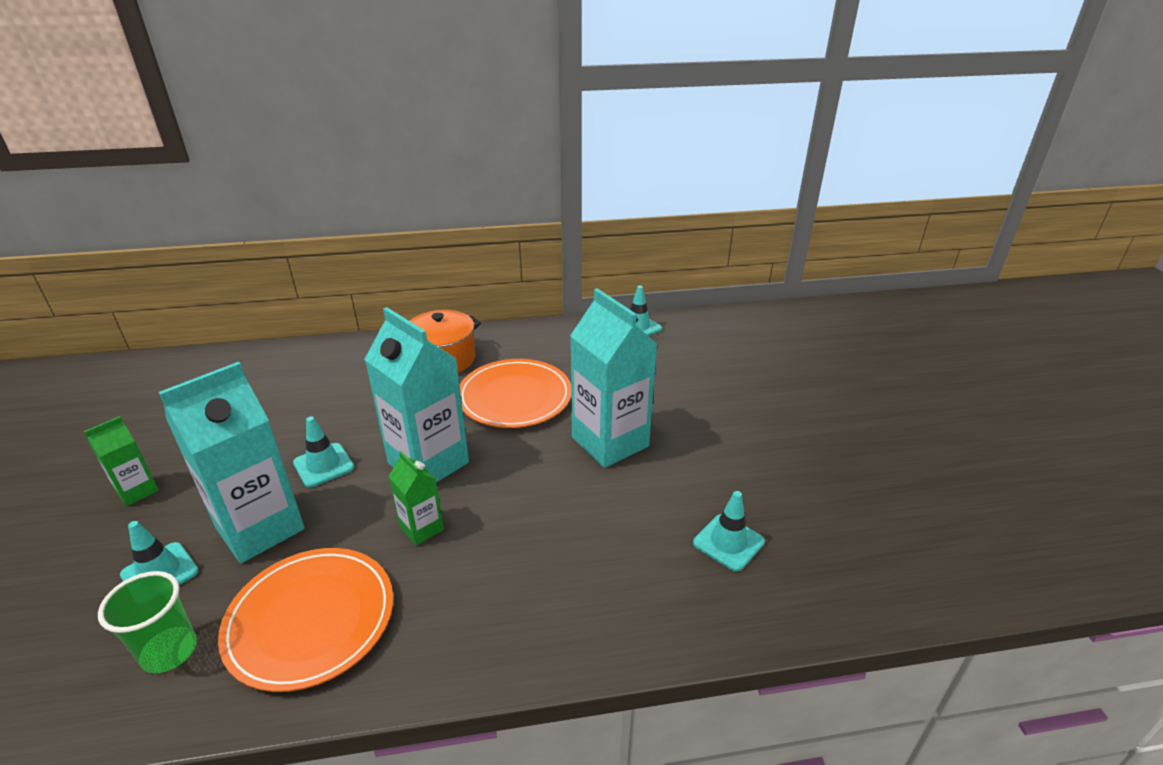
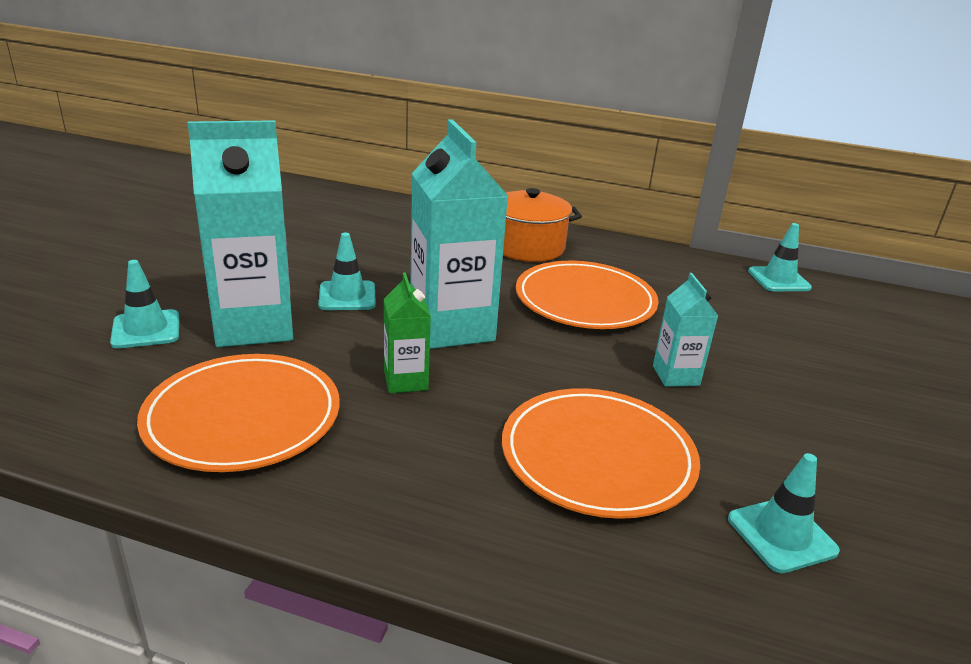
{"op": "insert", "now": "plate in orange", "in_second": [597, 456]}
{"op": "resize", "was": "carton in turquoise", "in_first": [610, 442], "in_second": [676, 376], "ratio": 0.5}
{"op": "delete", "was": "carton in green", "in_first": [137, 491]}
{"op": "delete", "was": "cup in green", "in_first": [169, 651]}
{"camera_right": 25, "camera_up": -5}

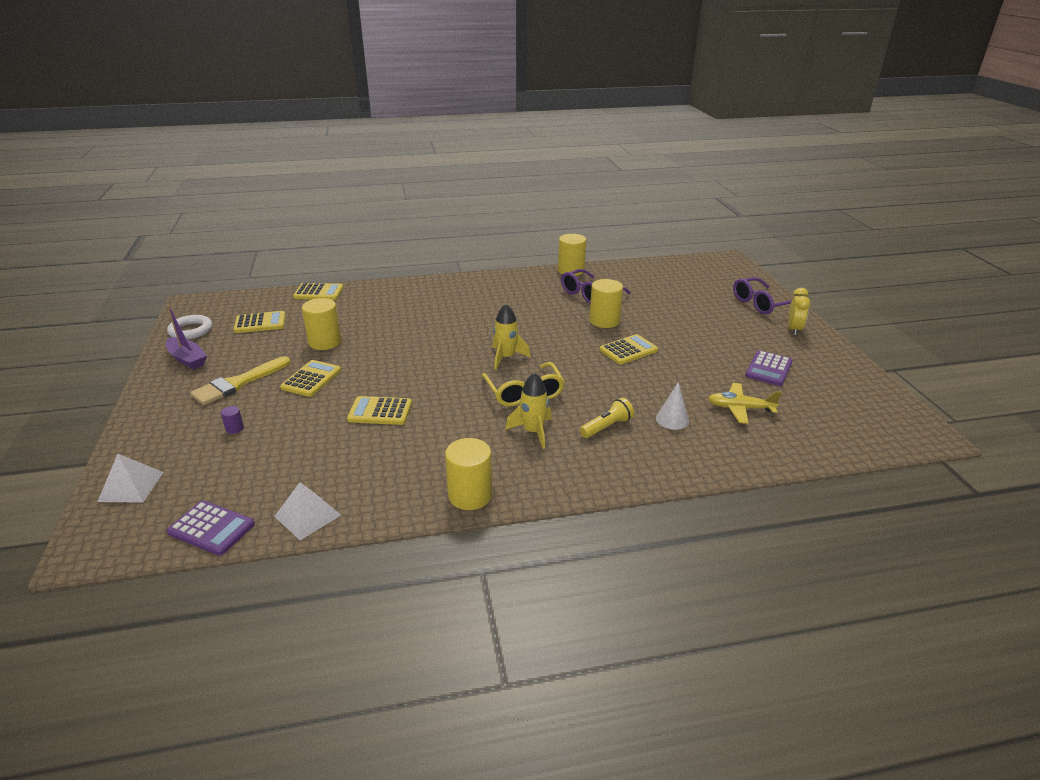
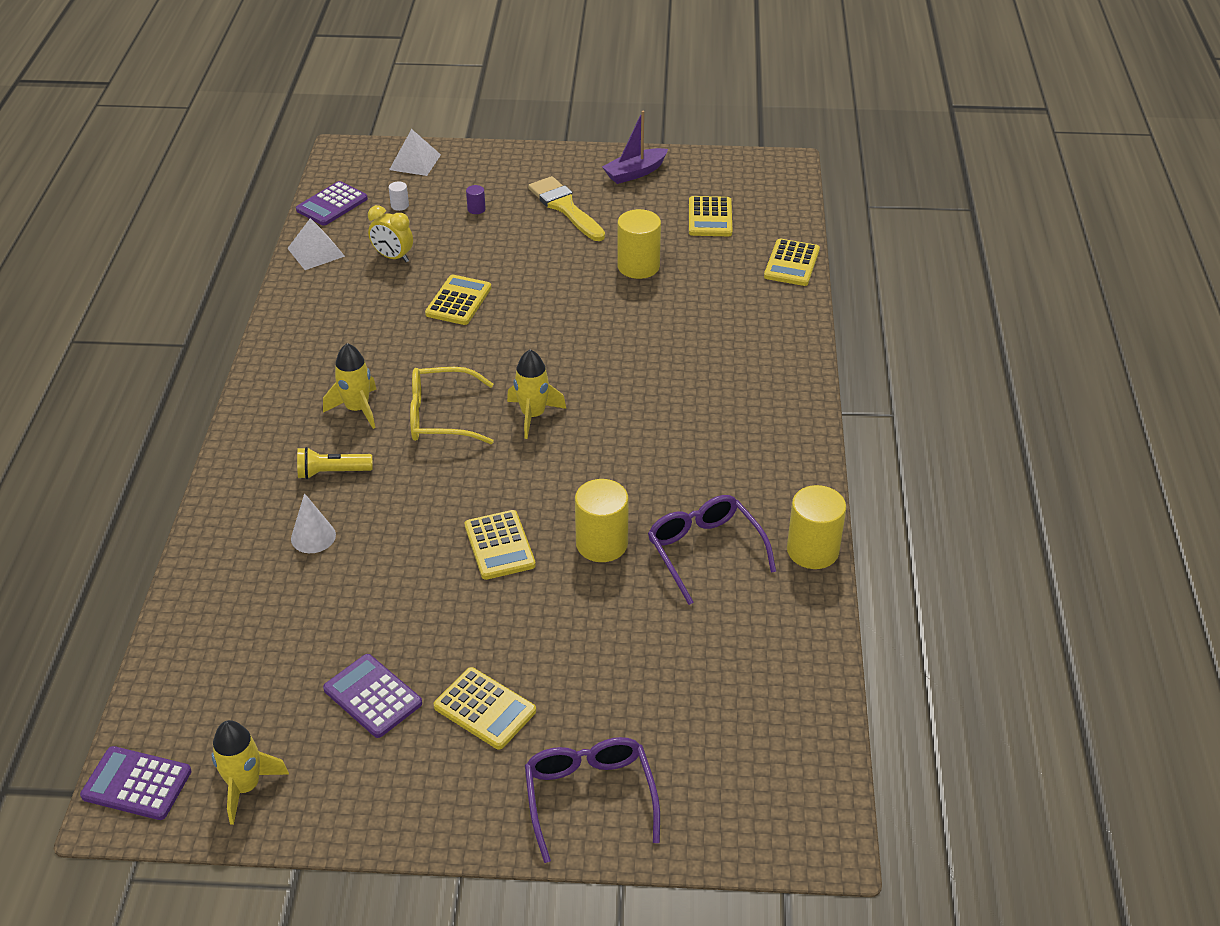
{"op": "insert", "now": "calculator in purple", "in_second": [136, 784]}
{"op": "insert", "now": "rocket in yellow", "in_second": [245, 786]}
{"op": "rotate", "was": "flashlight in yellow", "in_first": [607, 427], "in_second": [332, 472], "clockwise": 105}
{"op": "move", "was": "clock in yellow", "in_first": [793, 329], "in_second": [393, 257]}
{"op": "insert", "now": "cylinder in white", "in_second": [399, 205]}
{"op": "move", "was": "calculator in yellow", "in_first": [311, 379], "in_second": [485, 709]}
{"op": "delete", "was": "ring in white", "in_first": [191, 330]}
{"op": "delete", "was": "cylinder in yellow", "in_first": [470, 495]}
{"op": "delete", "was": "plane in yellow", "in_first": [740, 408]}
{"camera_right": 105, "camera_up": 10}

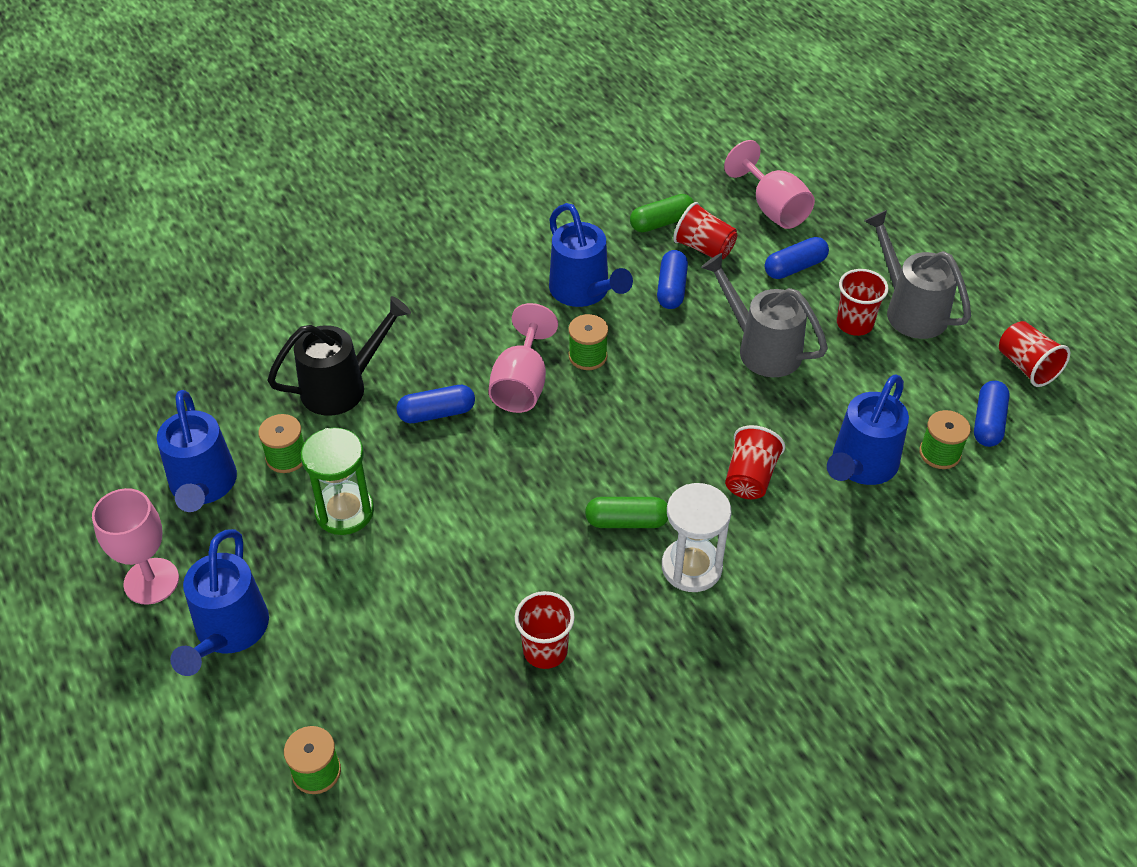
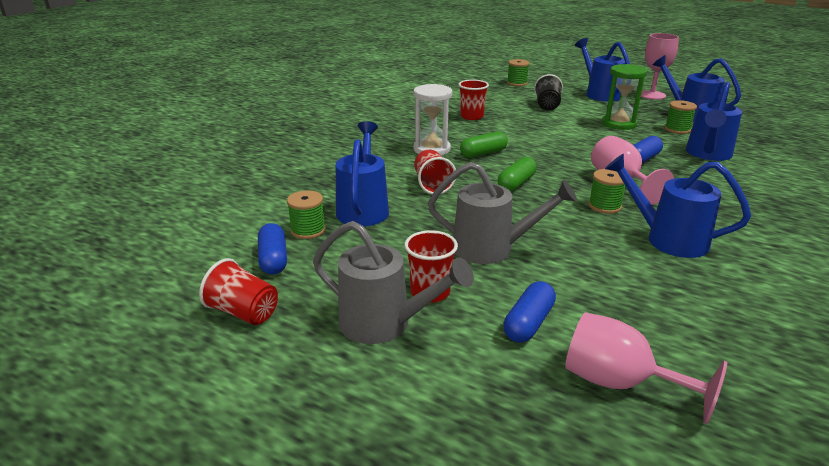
{"op": "move", "was": "capsule in green", "in_first": [661, 222], "in_second": [516, 183]}
{"op": "insert", "now": "cup in black", "in_second": [547, 105]}
{"op": "recolor", "was": "watering can in black", "now": "watering can in blue", "in_first": [343, 386], "in_second": [707, 154]}
{"op": "delete", "was": "capsule in blue", "in_first": [671, 289]}
{"op": "delete", "was": "cup in red", "in_first": [704, 248]}
{"camera_right": 150, "camera_up": -20}

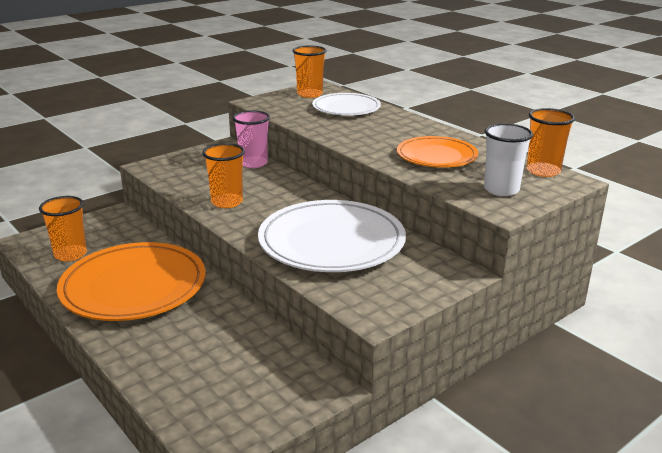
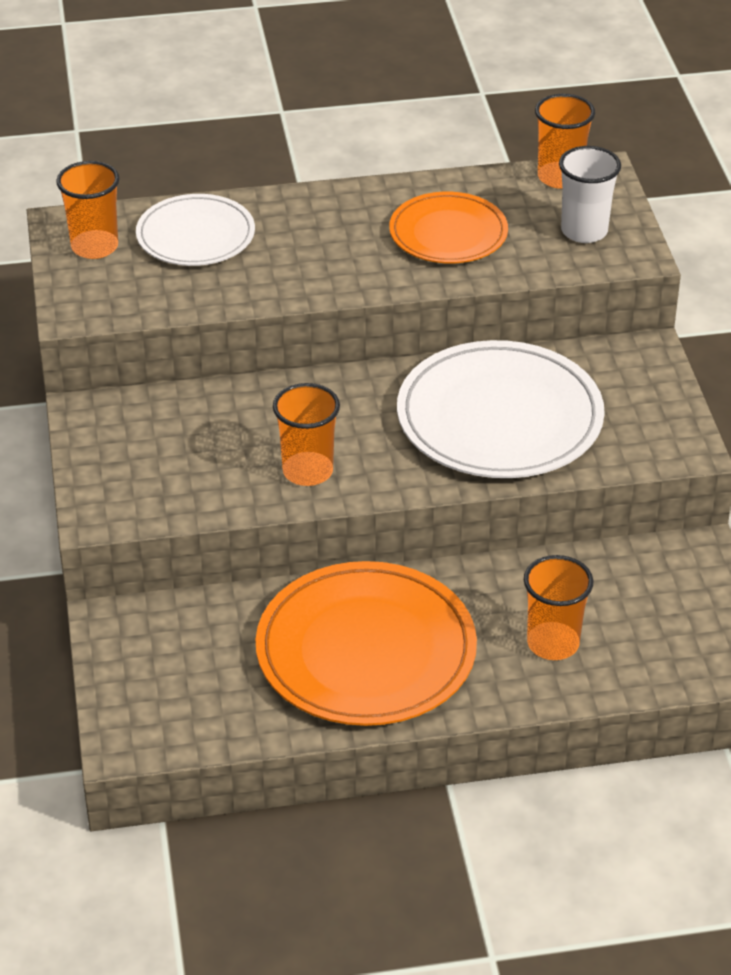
{"op": "move", "was": "cup in orange", "in_first": [70, 254], "in_second": [553, 643]}
{"op": "delete", "was": "cup in pink", "in_first": [253, 163]}
{"camera_right": -60, "camera_up": 15}

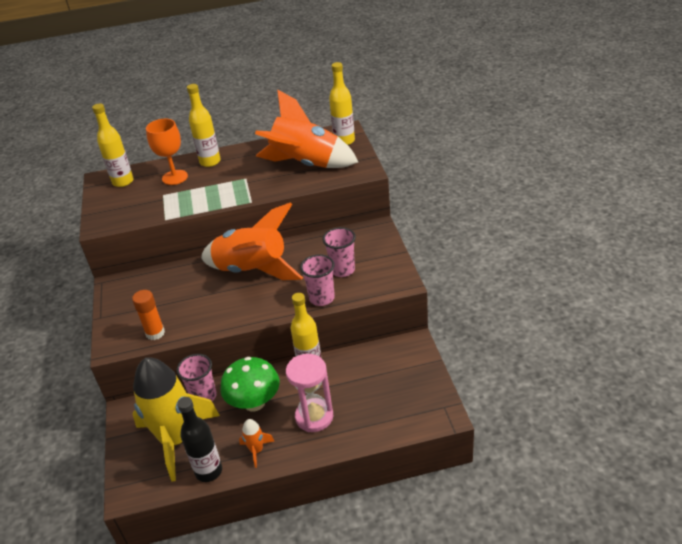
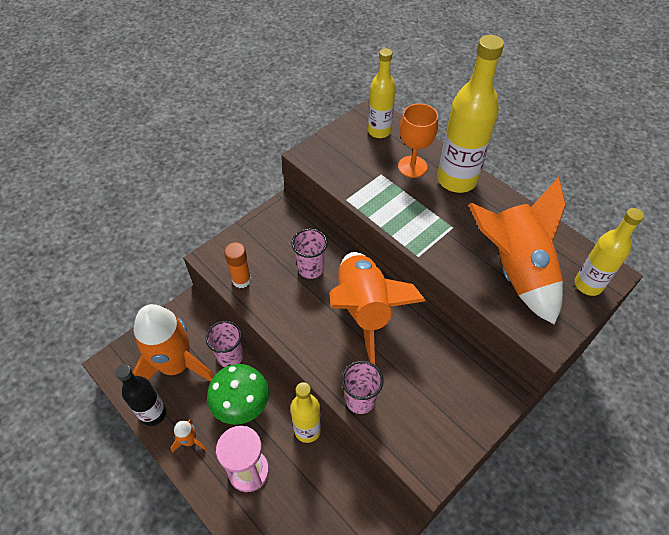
{"op": "recolor", "was": "rocket in yellow", "now": "rocket in orange", "in_first": [176, 439], "in_second": [176, 365]}
{"op": "move", "was": "cup in pink", "in_first": [342, 270], "in_second": [311, 268]}
{"op": "resize", "was": "bottle in yellow", "in_first": [210, 162], "in_second": [456, 180], "ratio": 1.6}
{"camera_right": 55, "camera_up": 15}

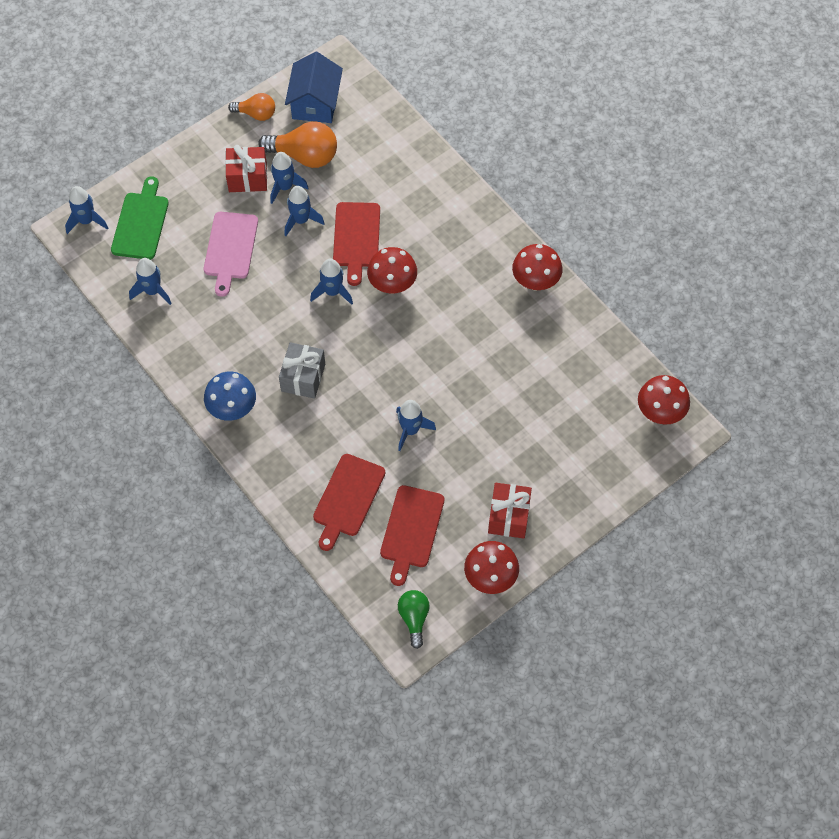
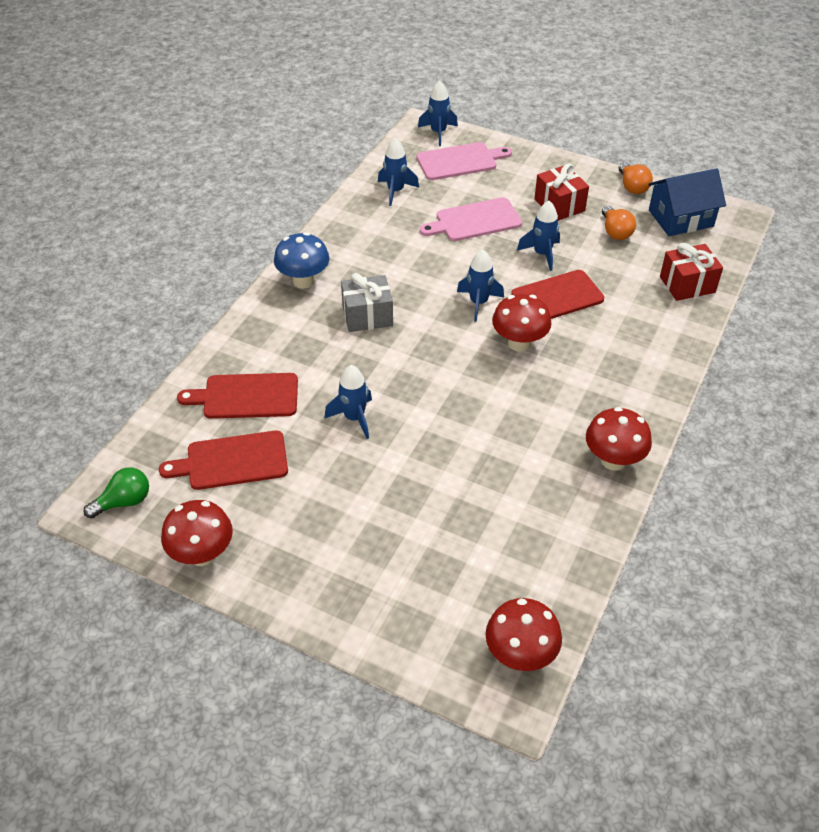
{"op": "recolor", "was": "cutting board in green", "now": "cutting board in pink", "in_first": [141, 223], "in_second": [460, 161]}
{"op": "resize", "was": "light bulb in orange", "in_first": [304, 156], "in_second": [615, 232], "ratio": 0.61}
{"op": "move", "was": "gift in red", "in_first": [508, 516], "in_second": [687, 284]}
{"op": "delete", "was": "rocket in blue", "in_first": [285, 187]}
{"camera_right": 65, "camera_up": -15}

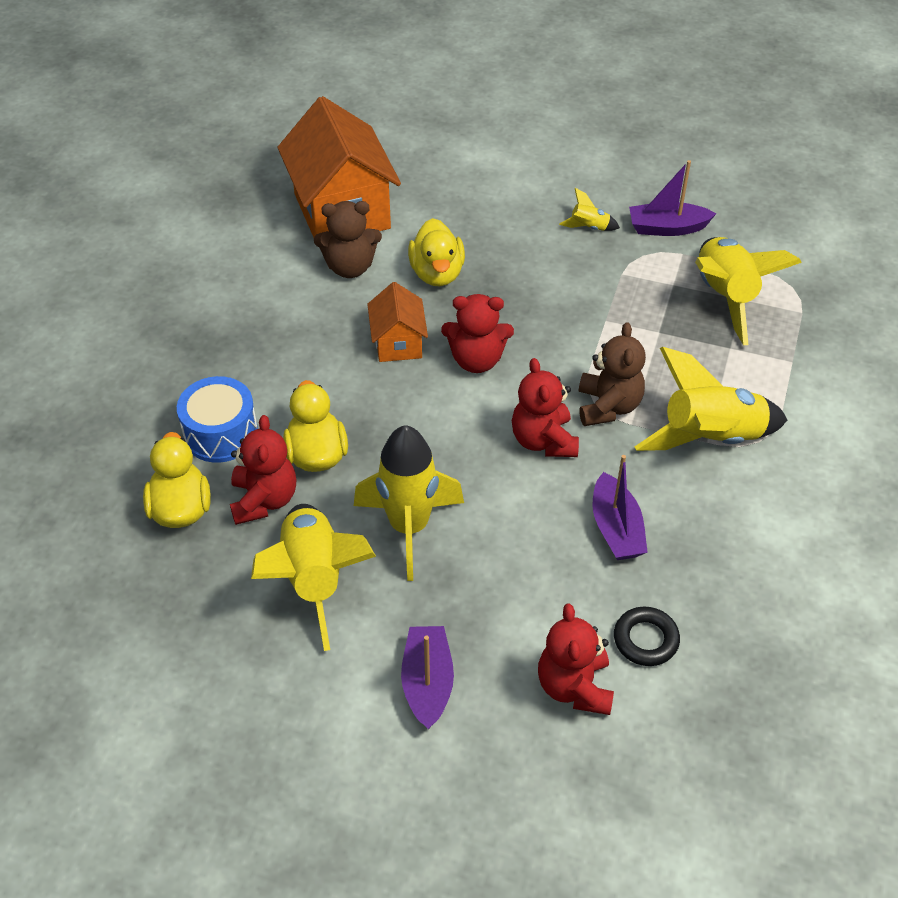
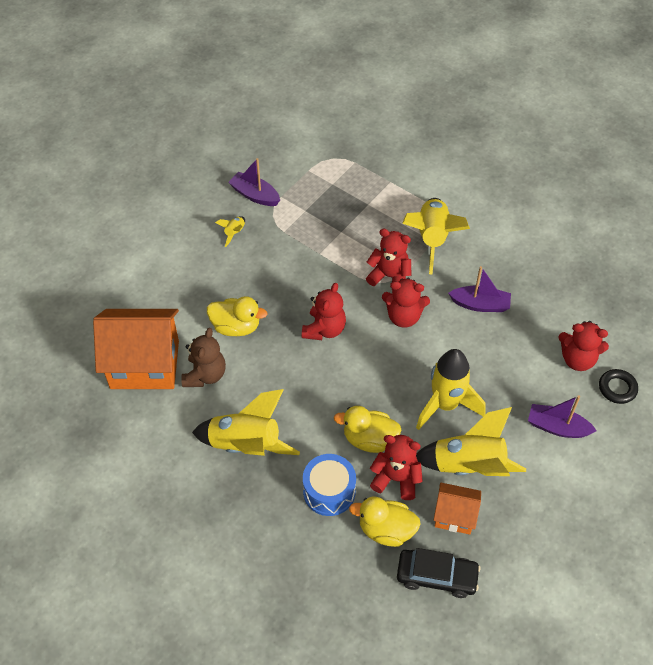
{"op": "move", "was": "rocket in yellow", "in_first": [725, 297], "in_second": [246, 445]}
{"op": "rotate", "was": "boat in purple", "in_first": [667, 228], "in_second": [255, 195], "clockwise": 105}
{"op": "recolor", "was": "teddy bear in brown", "now": "teddy bear in red", "in_first": [608, 406], "in_second": [389, 277]}
{"op": "insert", "now": "car in black", "in_second": [437, 576]}
{"op": "move", "was": "house in orange", "in_first": [398, 343], "in_second": [454, 516]}
{"op": "move", "was": "ring in black", "in_first": [645, 640], "in_second": [617, 388]}
{"camera_right": -70, "camera_up": 5}

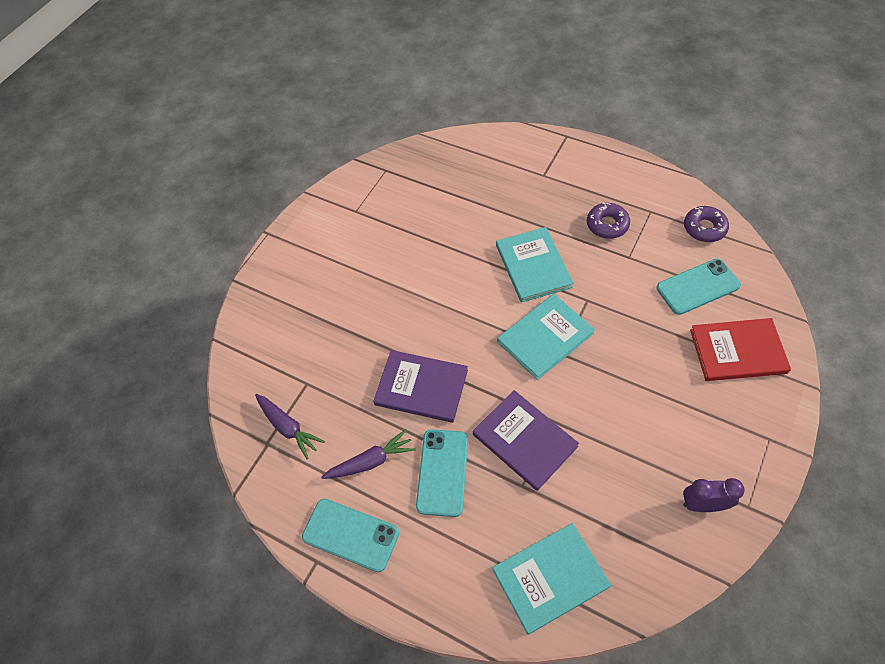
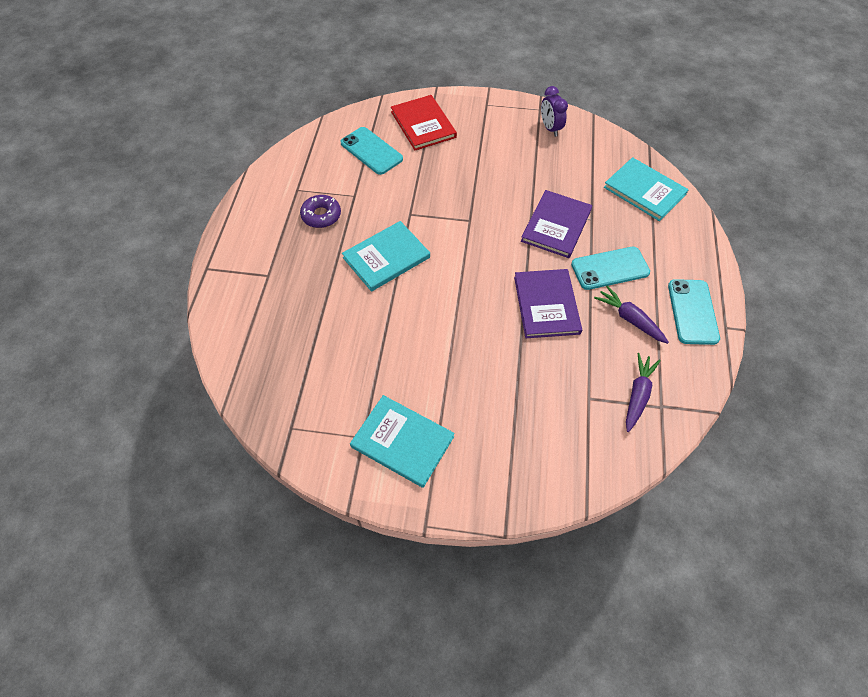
{"op": "move", "was": "book in turquoise", "in_first": [545, 337], "in_second": [402, 442]}
{"op": "delete", "was": "donut in purple", "in_first": [704, 228]}
{"camera_right": -115, "camera_up": 0}

